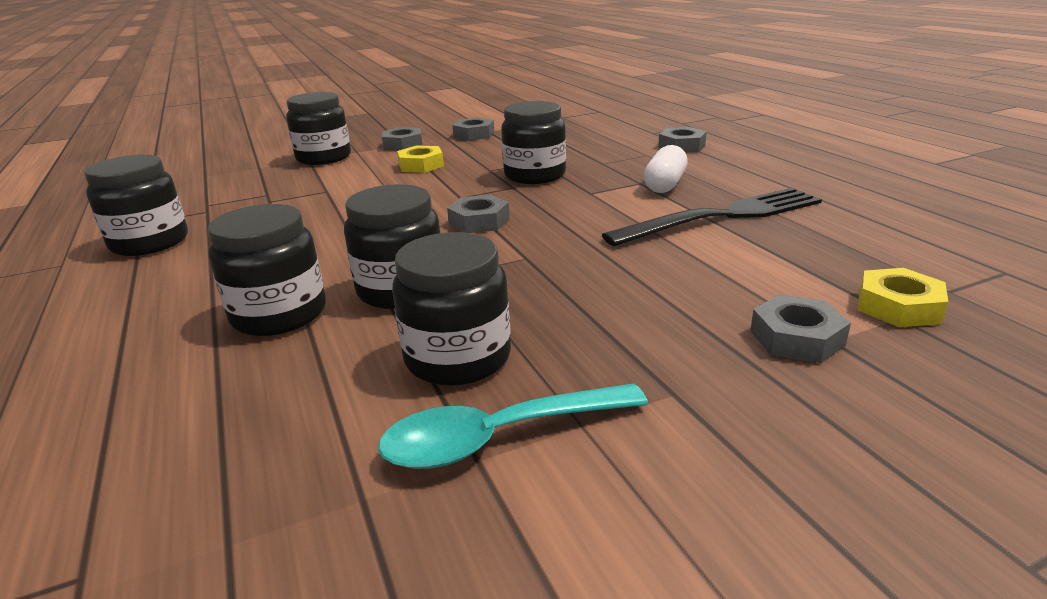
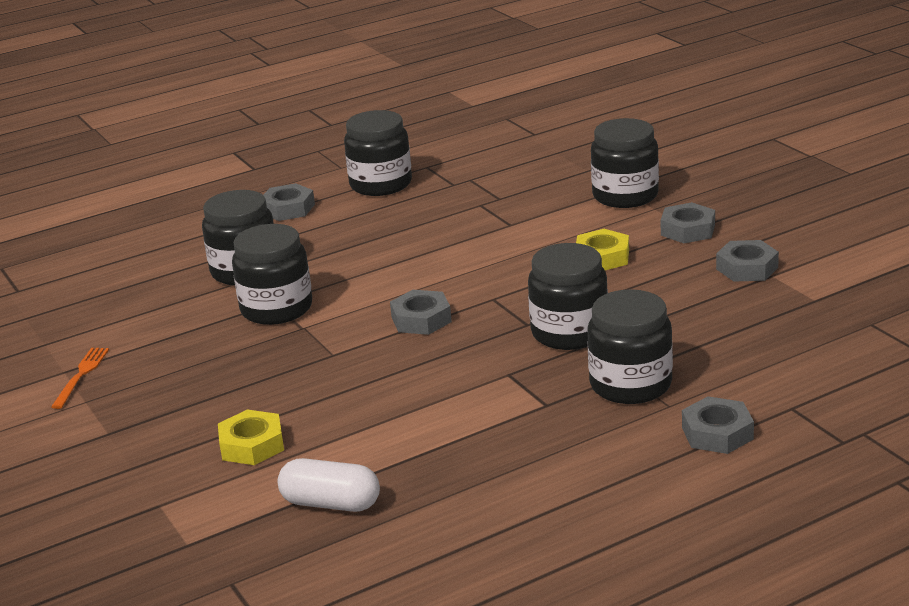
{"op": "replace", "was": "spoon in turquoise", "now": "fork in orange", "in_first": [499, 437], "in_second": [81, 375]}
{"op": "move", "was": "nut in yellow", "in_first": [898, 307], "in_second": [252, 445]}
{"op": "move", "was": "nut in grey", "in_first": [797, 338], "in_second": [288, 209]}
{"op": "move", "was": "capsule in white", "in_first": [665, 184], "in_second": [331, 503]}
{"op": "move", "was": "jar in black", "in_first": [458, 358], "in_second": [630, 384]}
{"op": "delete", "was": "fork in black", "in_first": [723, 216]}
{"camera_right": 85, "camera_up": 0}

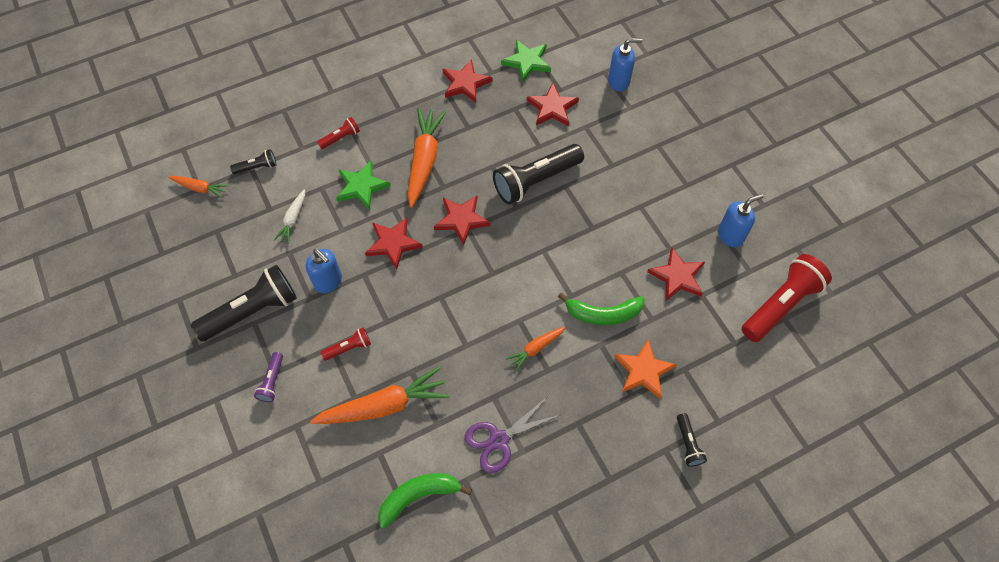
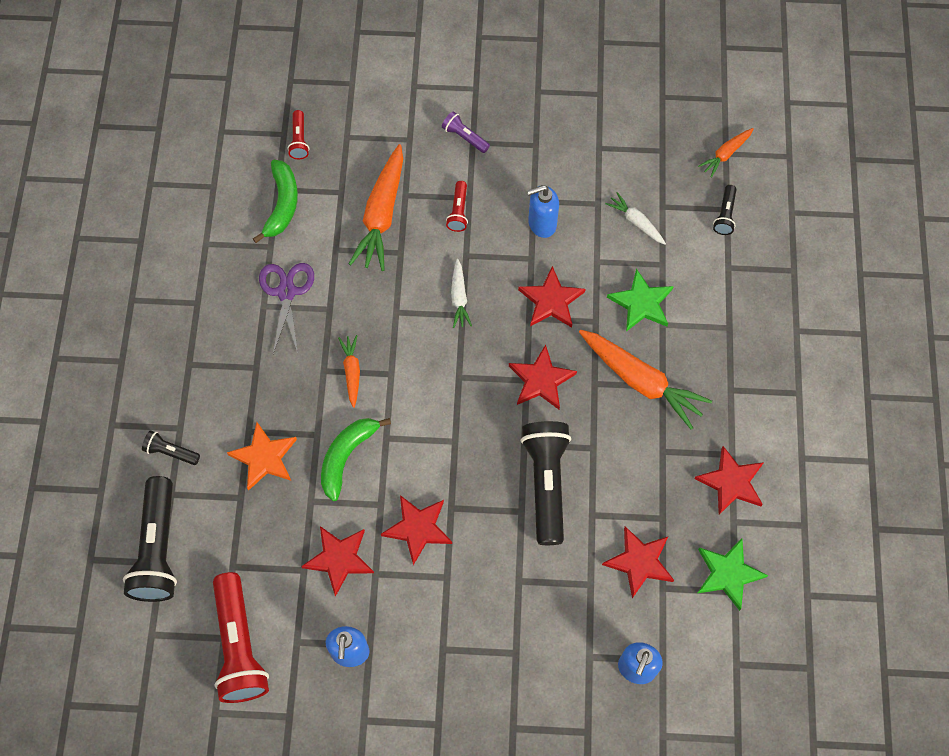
{"op": "move", "was": "flashlight in black", "in_first": [252, 311], "in_second": [158, 549]}
{"op": "move", "was": "flashlight in red", "in_first": [341, 138], "in_second": [299, 140]}
{"op": "insert", "now": "star in red", "in_second": [418, 528]}
{"op": "insert", "now": "carrot in white", "in_second": [459, 297]}
{"camera_right": 120, "camera_up": 5}

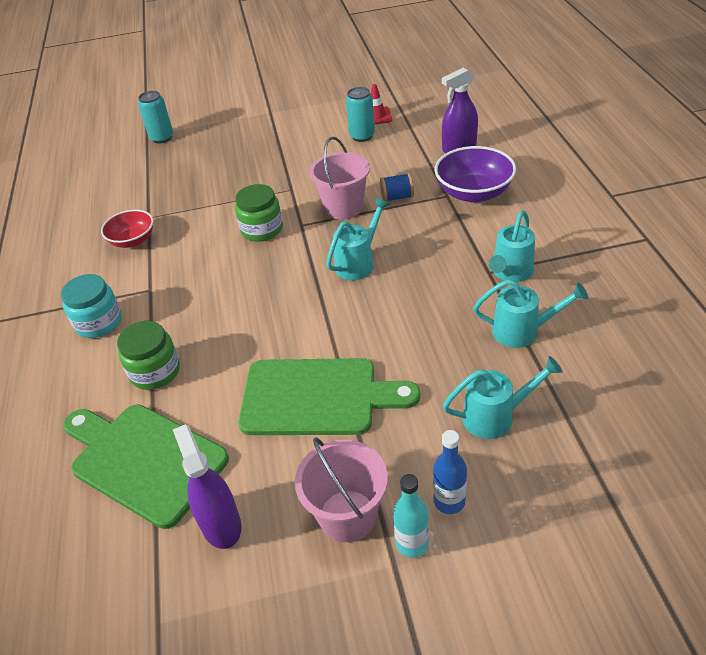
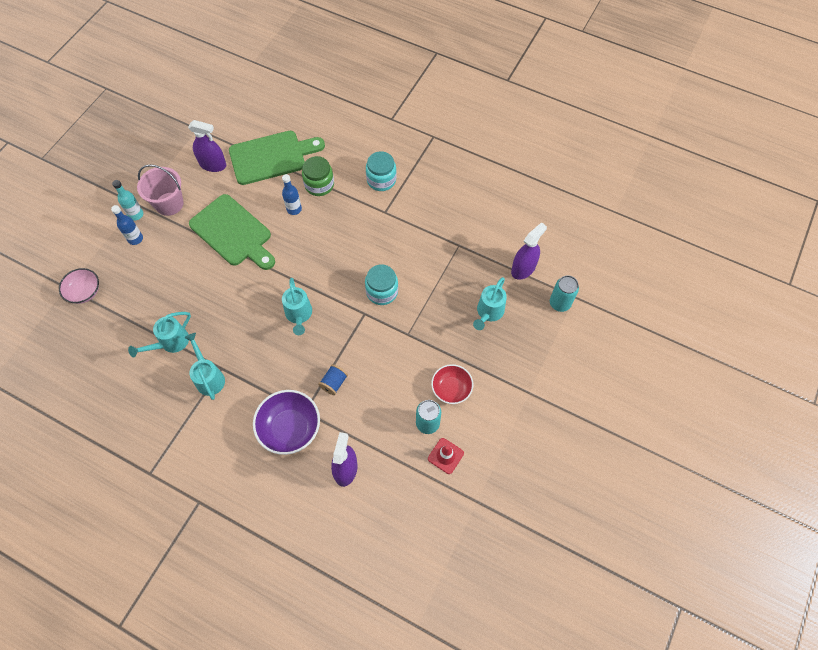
{"op": "insert", "now": "bowl in pink", "in_second": [84, 292]}
{"op": "rotate", "was": "cutting board in green", "in_first": [317, 397], "in_second": [233, 233], "clockwise": -90}
{"op": "insert", "now": "bottle in blue", "in_second": [294, 209]}
{"op": "recolor", "was": "jar in green", "now": "jar in turquoise", "in_first": [262, 229], "in_second": [382, 292]}
{"op": "move", "was": "bowl in red", "in_first": [133, 240], "in_second": [451, 389]}
{"op": "move", "was": "watering can in turquoise", "in_first": [495, 417], "in_second": [488, 312]}
{"op": "insert", "now": "spray bottle in purple", "in_second": [523, 269]}
{"op": "delete", "was": "bucket in pink", "in_first": [343, 207]}
{"camera_right": 125, "camera_up": 20}

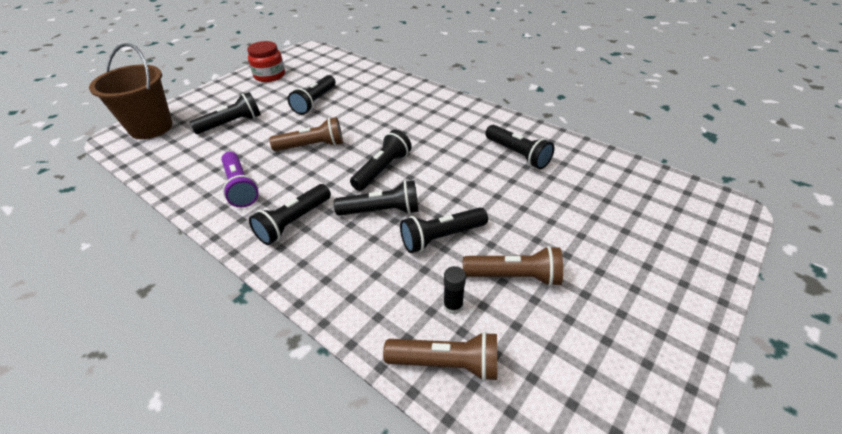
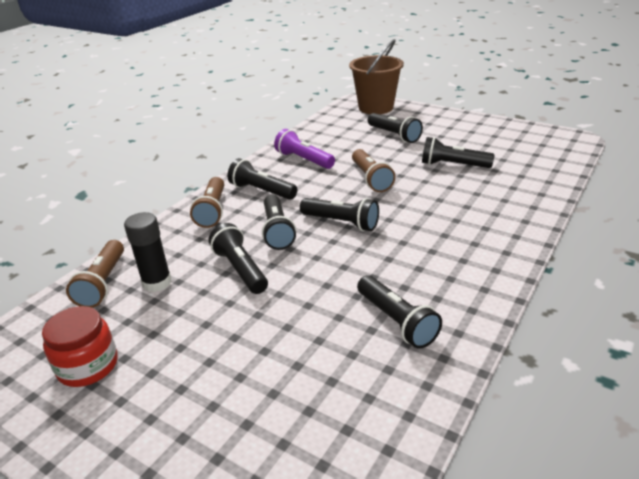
{"op": "move", "was": "jar in red", "in_first": [269, 75], "in_second": [88, 366]}
{"op": "resize", "was": "glue stick in black", "in_first": [453, 306], "in_second": [157, 282], "ratio": 1.64}
{"op": "move", "was": "flashlight in brown", "in_first": [514, 276], "in_second": [212, 211]}
{"op": "rotate", "was": "flashlight in purple", "in_first": [240, 187], "in_second": [304, 160], "clockwise": 75}
{"op": "rotate", "was": "flashlight in black", "in_first": [517, 154], "in_second": [396, 321], "clockwise": -75}
{"camera_right": 85, "camera_up": -10}

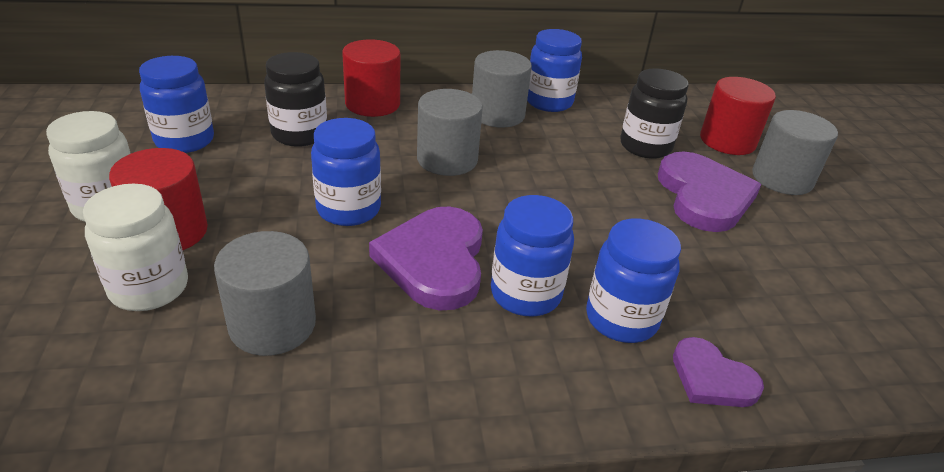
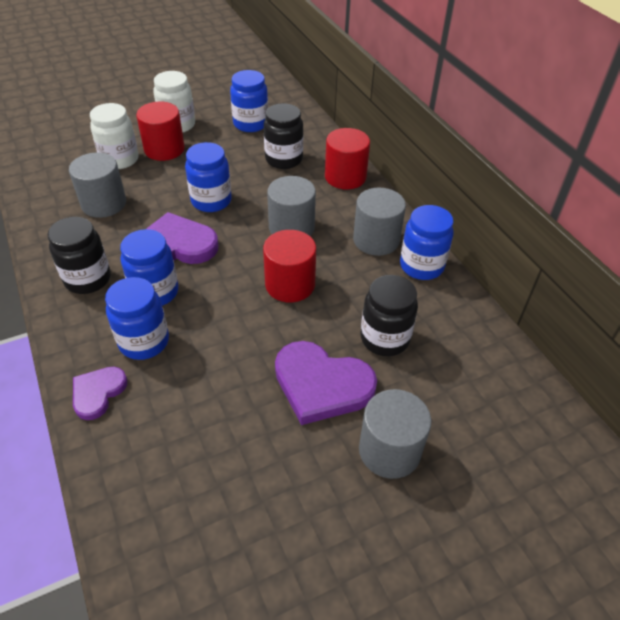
{"op": "insert", "now": "jar in black", "in_second": [88, 279]}
{"op": "move", "was": "cylinder in red", "in_first": [727, 141], "in_second": [290, 284]}
{"op": "rotate", "was": "heart in purple", "in_first": [703, 196], "in_second": [321, 385], "clockwise": 45}
{"camera_right": 75, "camera_up": 10}

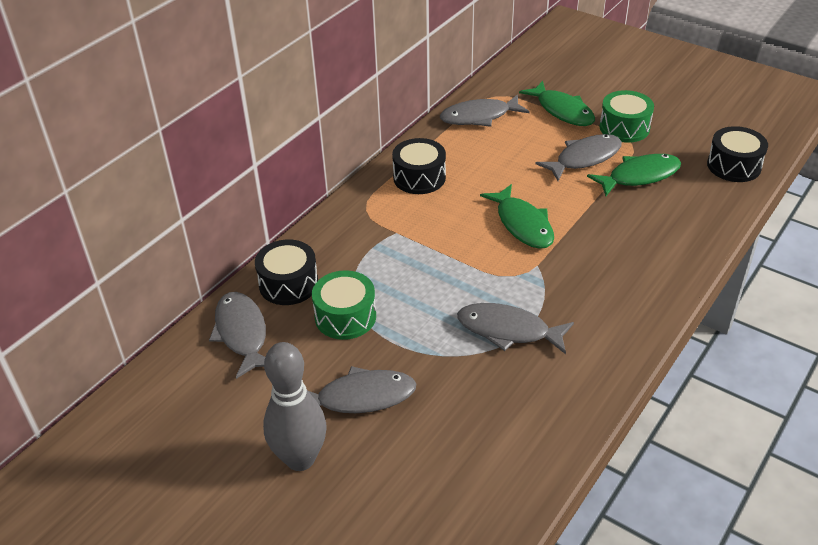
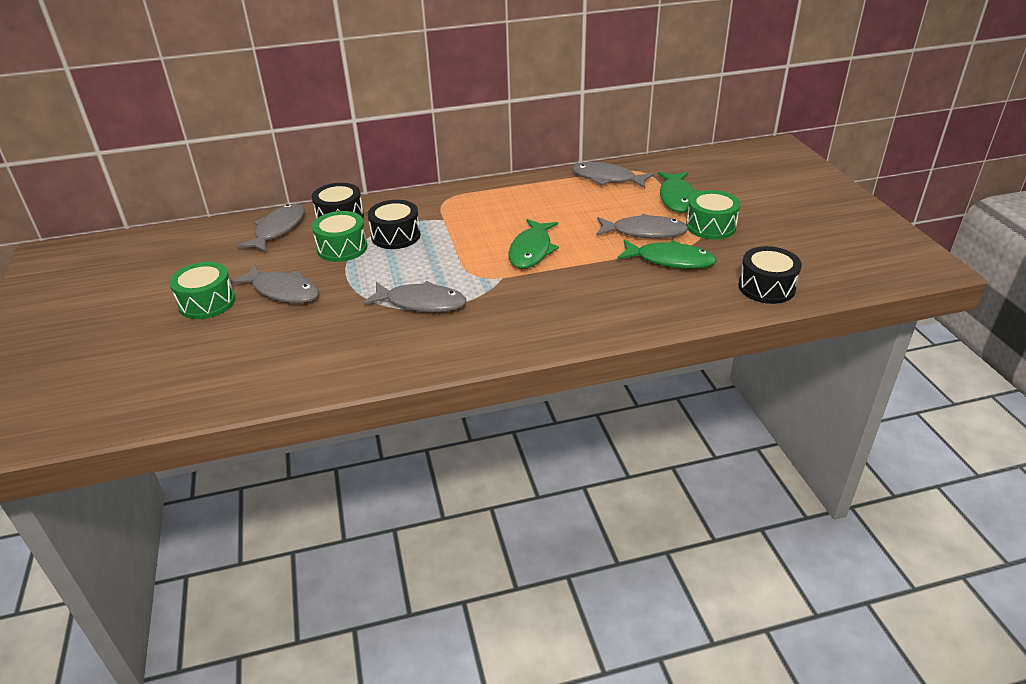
{"op": "replace", "was": "bowling pin in grey", "now": "drum in green", "in_first": [300, 458], "in_second": [207, 302]}
{"op": "rotate", "was": "fish in grey", "in_first": [508, 330], "in_second": [421, 303], "clockwise": 135}
{"op": "move", "was": "drum in black", "in_first": [419, 178], "in_second": [396, 236]}
{"camera_right": 40, "camera_up": -5}

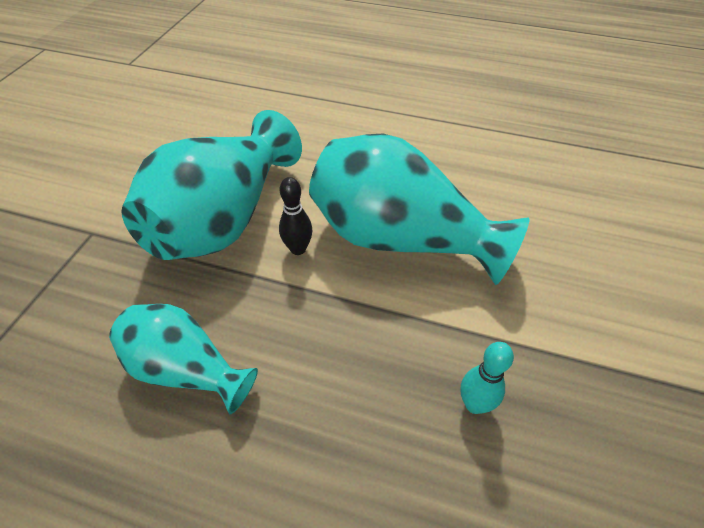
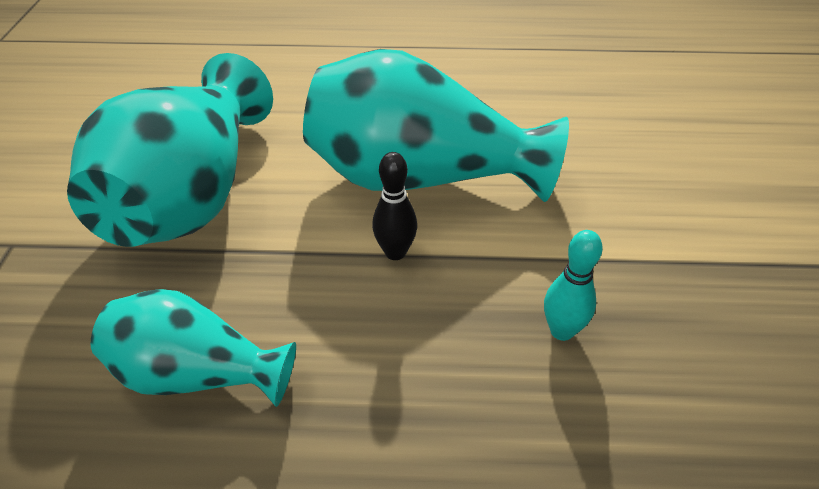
{"op": "move", "was": "bowling pin in black", "in_first": [298, 249], "in_second": [395, 252]}
{"camera_right": -15, "camera_up": -5}

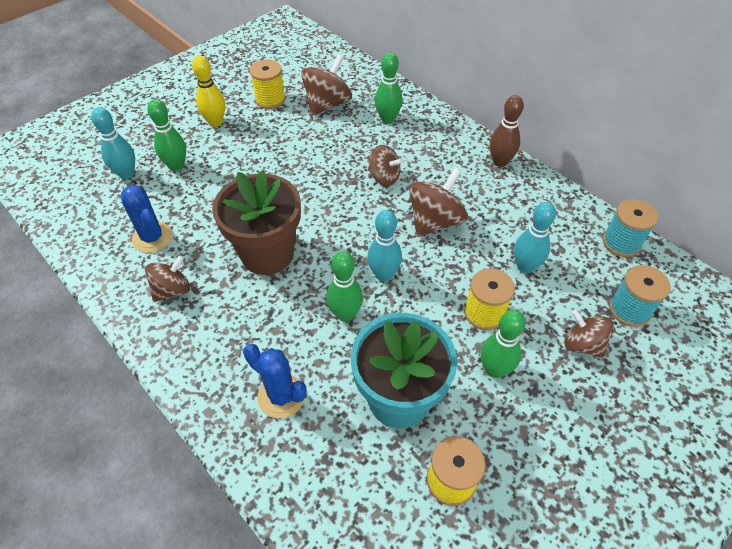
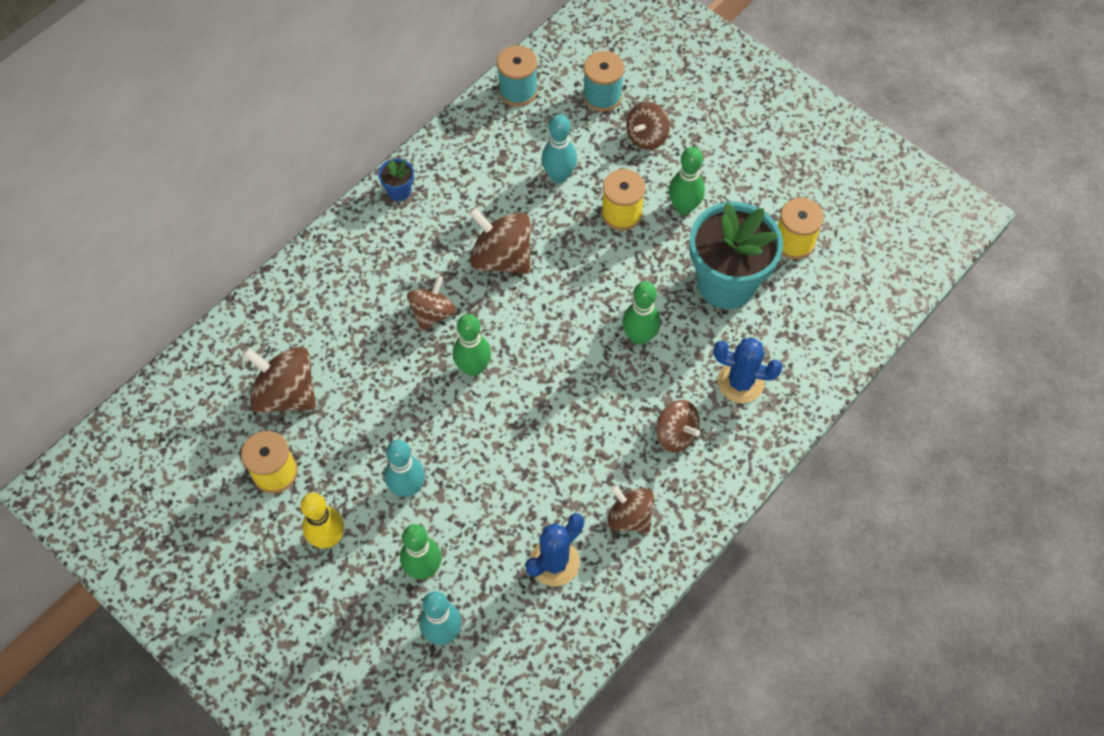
{"op": "replace", "was": "bowling pin in brown", "now": "flower pot in blue", "in_first": [500, 162], "in_second": [399, 191]}
{"op": "move", "was": "bowling pin in turquoise", "in_first": [383, 274], "in_second": [408, 488]}
{"op": "move", "was": "bowling pin in green", "in_first": [387, 119], "in_second": [473, 368]}
{"op": "insert", "now": "spinning top in brown", "in_second": [675, 434]}
{"op": "rotate", "was": "cactus in blue", "in_first": [281, 396], "in_second": [740, 382], "clockwise": 75}
{"op": "delete", "was": "flower pot in brown", "in_first": [267, 254]}
{"camera_right": -95, "camera_up": 10}

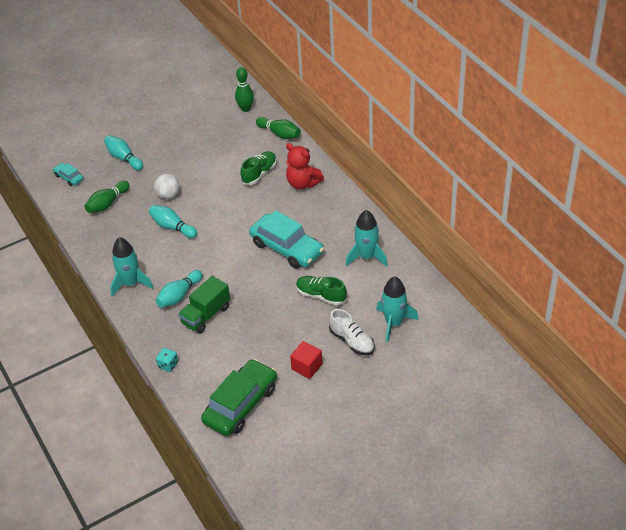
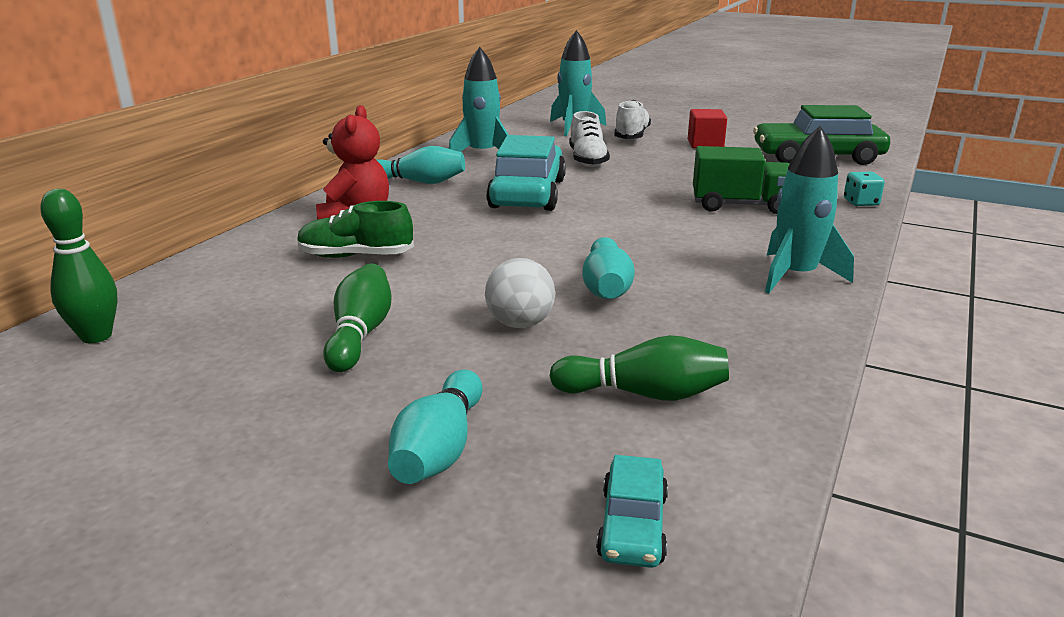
{"op": "move", "was": "bowling pin in green", "in_first": [279, 134], "in_second": [360, 334]}
{"op": "move", "was": "bowling pin in turquoise", "in_first": [179, 295], "in_second": [419, 182]}
{"op": "recolor", "was": "shoe in green", "now": "shoe in white", "in_first": [321, 295], "in_second": [587, 160]}
{"camera_right": -125, "camera_up": -20}

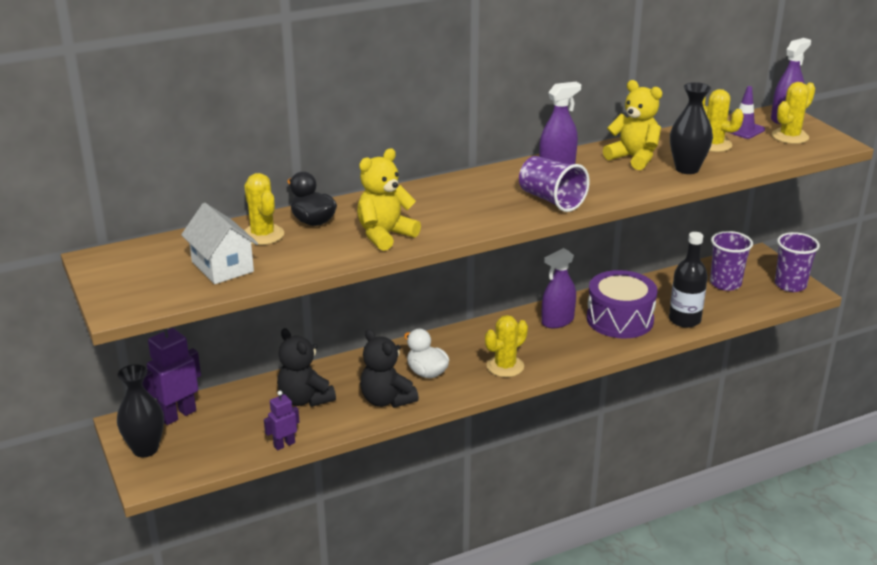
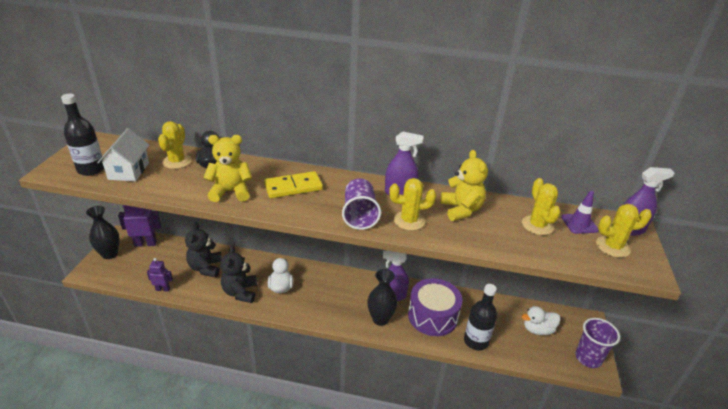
{"op": "insert", "now": "bottle in black", "in_second": [91, 169]}
{"op": "insert", "now": "domino in yellow", "in_second": [293, 187]}
{"op": "move", "was": "vase in black", "in_first": [687, 169], "in_second": [380, 319]}
{"op": "move", "was": "cactus in yellow", "in_first": [505, 366], "in_second": [409, 221]}
{"op": "replace", "was": "cup in purple", "now": "duck in white", "in_first": [725, 283], "in_second": [537, 329]}
{"camera_right": 35, "camera_up": 5}

